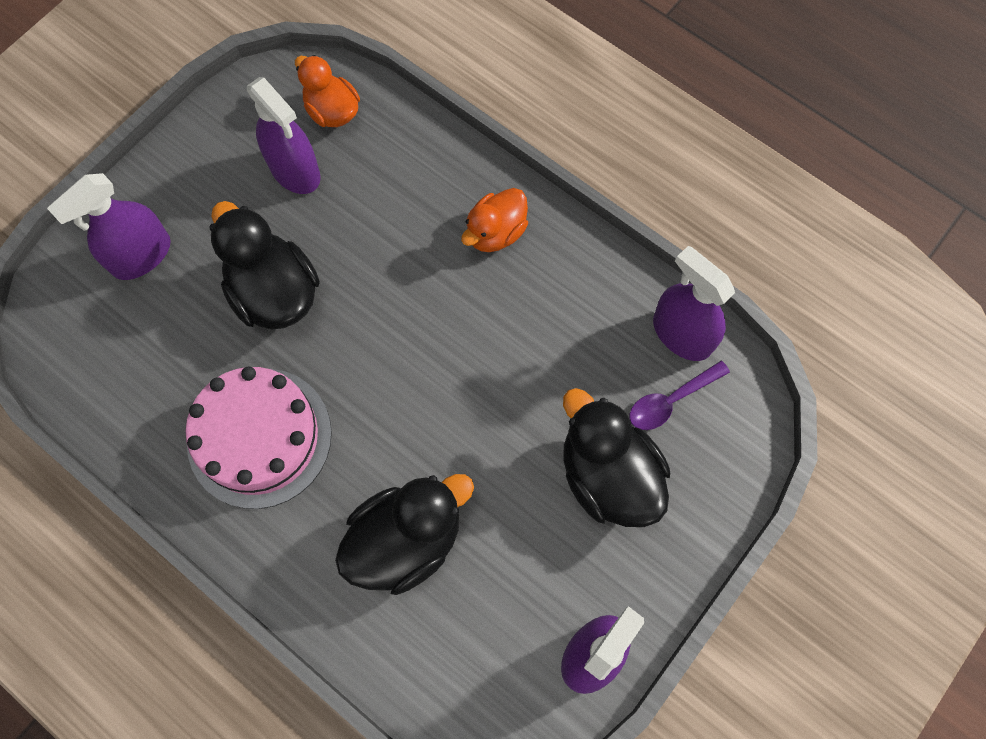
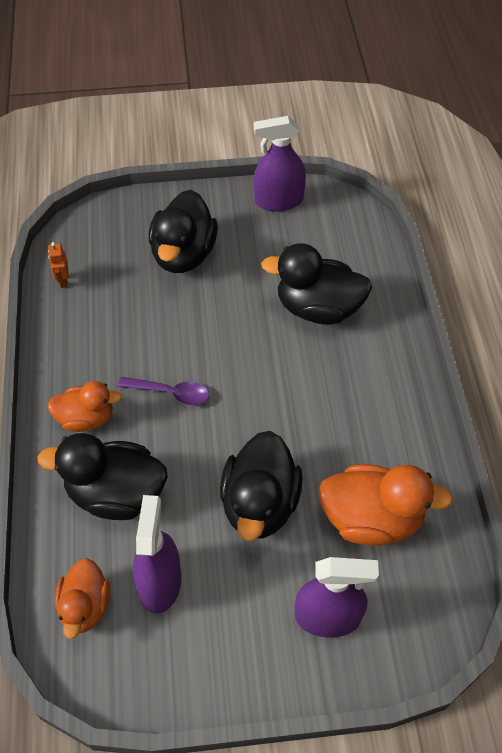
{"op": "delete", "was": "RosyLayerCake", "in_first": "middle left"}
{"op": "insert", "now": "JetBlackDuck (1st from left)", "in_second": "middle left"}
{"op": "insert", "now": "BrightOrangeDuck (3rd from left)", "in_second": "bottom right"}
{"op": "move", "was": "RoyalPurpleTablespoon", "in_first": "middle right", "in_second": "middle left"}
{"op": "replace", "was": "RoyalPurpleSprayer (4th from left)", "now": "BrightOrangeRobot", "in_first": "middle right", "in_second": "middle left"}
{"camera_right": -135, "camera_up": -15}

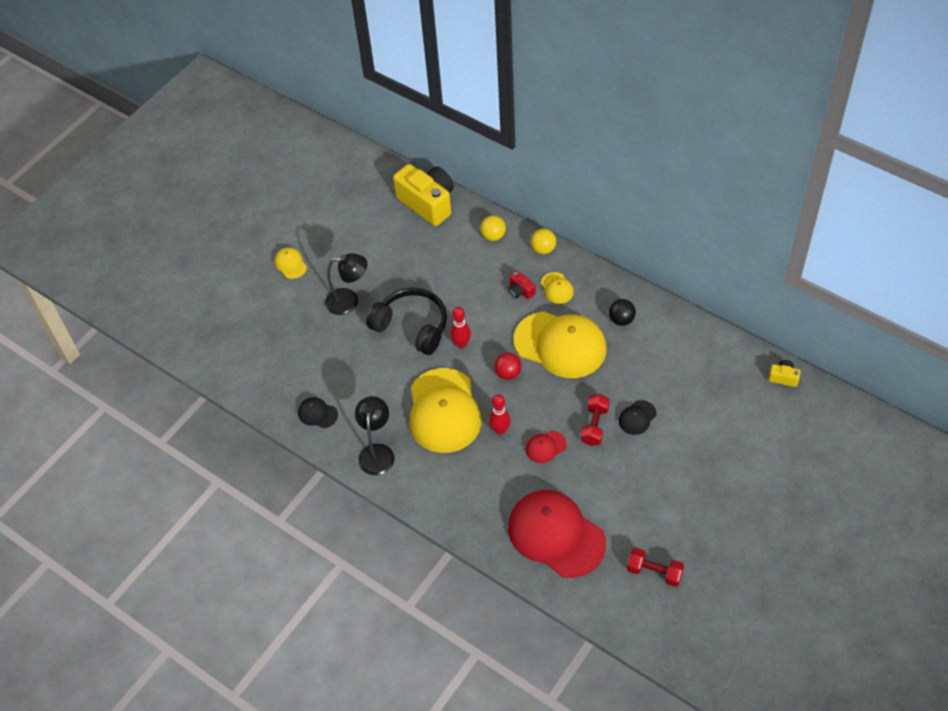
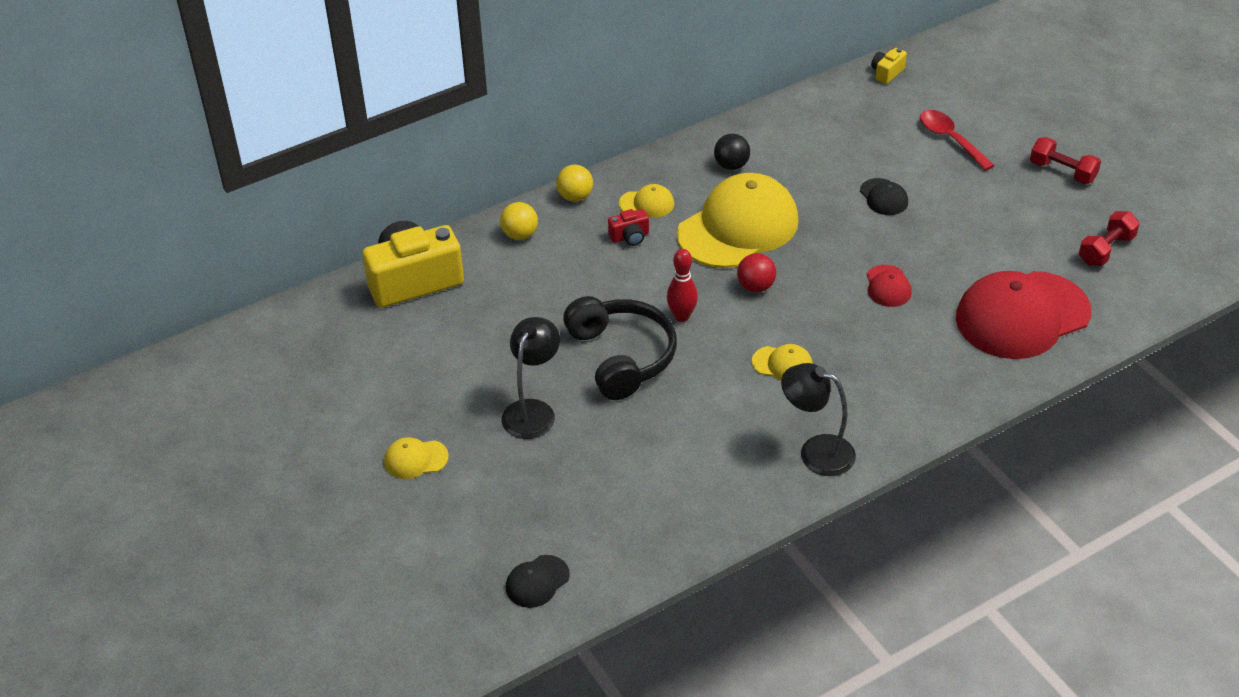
{"op": "delete", "was": "RedTenpin (2nd from left)", "in_first": "centre"}
{"op": "insert", "now": "RedTablespoon", "in_second": "top right"}
{"op": "move", "was": "JetBlackBaseballCap (1st from left)", "in_first": "centre", "in_second": "bottom centre"}
{"op": "move", "was": "RedDumbbell (1st from left)", "in_first": "centre", "in_second": "top right"}
{"op": "rotate", "was": "JetBlackOverEarHeadphones", "in_first": "centre", "in_second": "centre", "clockwise": 105}
{"op": "resize", "was": "BrightYellowBaseballCap (2nd from left in the first image)", "in_first": "centre", "in_second": "centre", "ratio": 0.43}
{"camera_right": -70, "camera_up": -10}

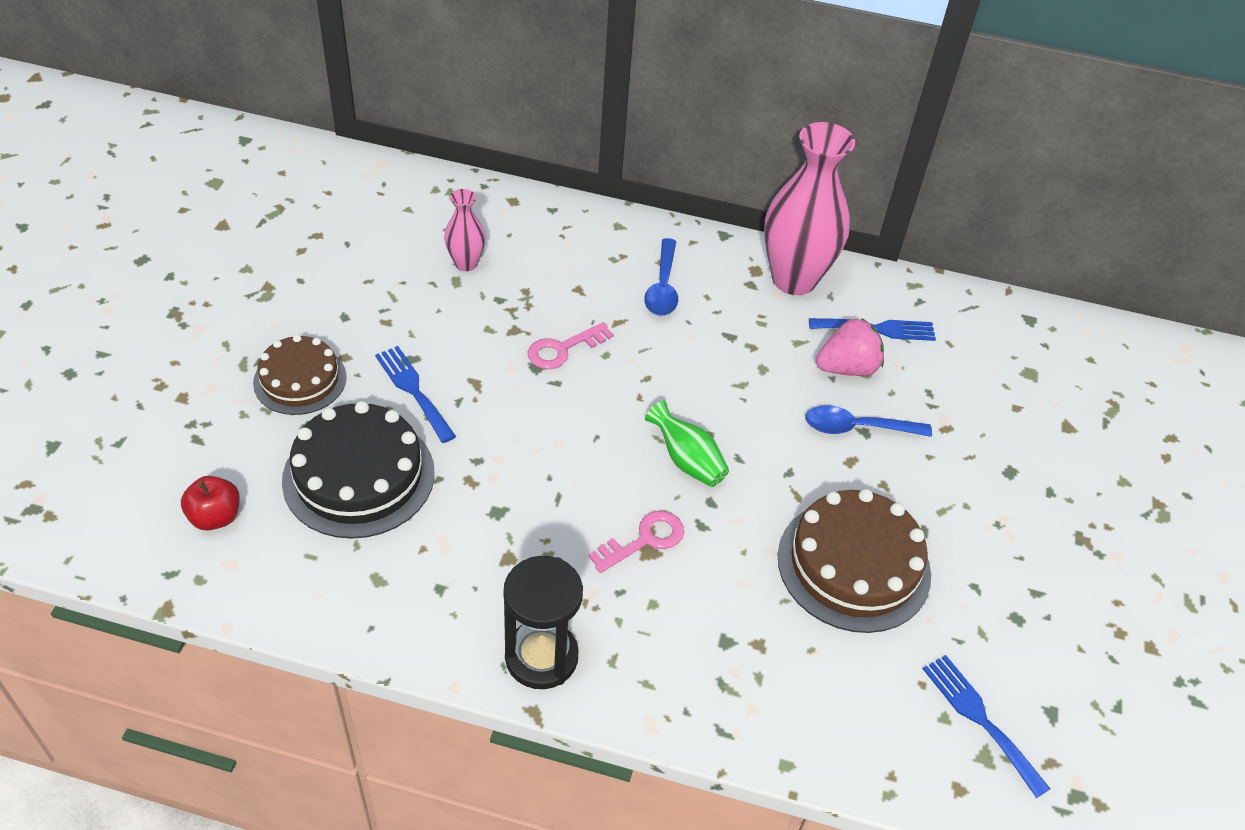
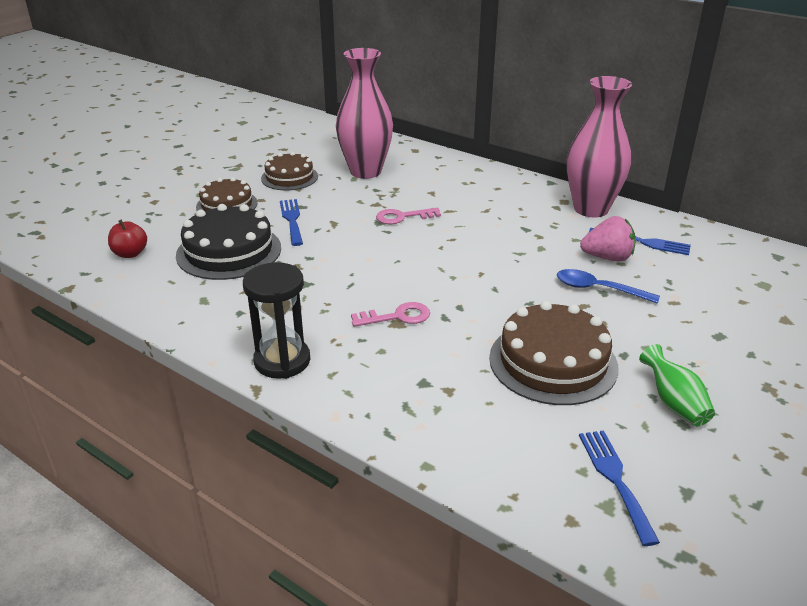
{"op": "delete", "was": "BlueTablespoon (1st from left)", "in_first": "centre"}
{"op": "insert", "now": "RussetLayerCake (2nd from left)", "in_second": "top centre"}
{"op": "move", "was": "LeafGreenFlowerVase", "in_first": "centre", "in_second": "middle right"}
{"op": "resize", "was": "RosyFlowerVase (1st from left)", "in_first": "top centre", "in_second": "top centre", "ratio": 2.04}
{"camera_right": 25, "camera_up": -15}

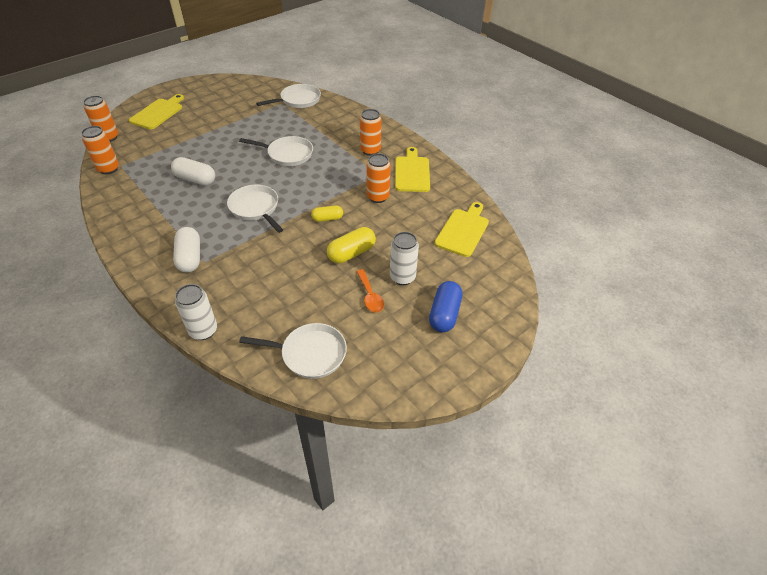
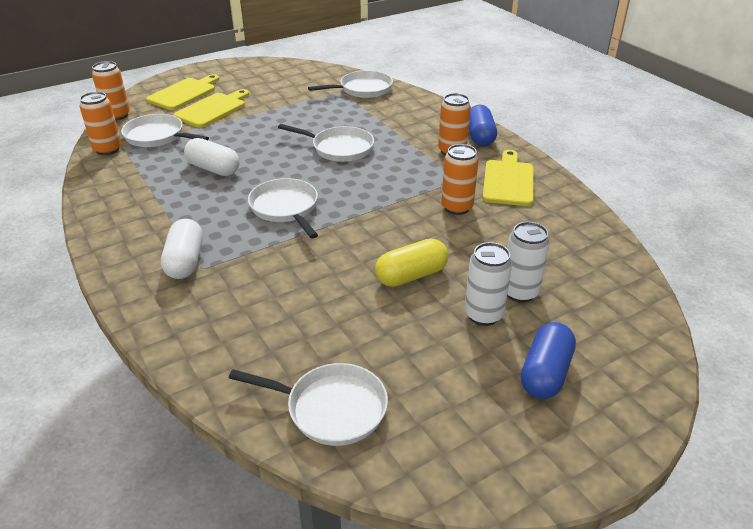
{"op": "delete", "was": "BrightYellowPillShape (1st from left)", "in_first": "centre"}
{"op": "delete", "was": "BrightOrangeTablespoon", "in_first": "centre"}
{"op": "insert", "now": "WhiteSkillet (1st from left)", "in_second": "top left"}
{"op": "insert", "now": "BluePillShape (1st from left)", "in_second": "top centre"}
{"op": "move", "was": "WhiteCan (1st from left in the first image)", "now": "WhiteCan (2nd from left)", "in_first": "middle left", "in_second": "middle right"}
{"op": "move", "was": "BrightYellowBreadBoard (3rd from left in the first image)", "now": "BrightYellowBreadBoard (2nd from left)", "in_first": "centre", "in_second": "top left"}
{"camera_right": 10, "camera_up": -10}

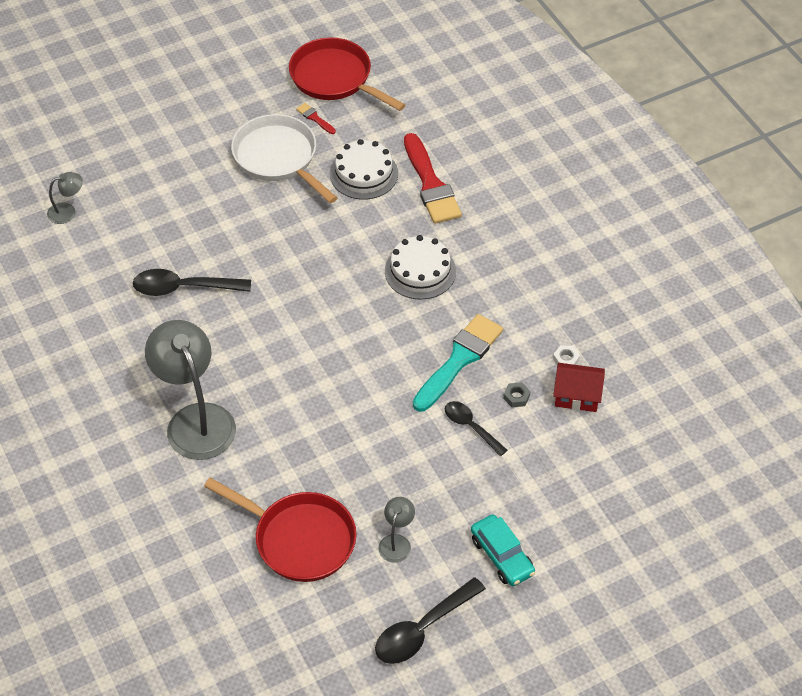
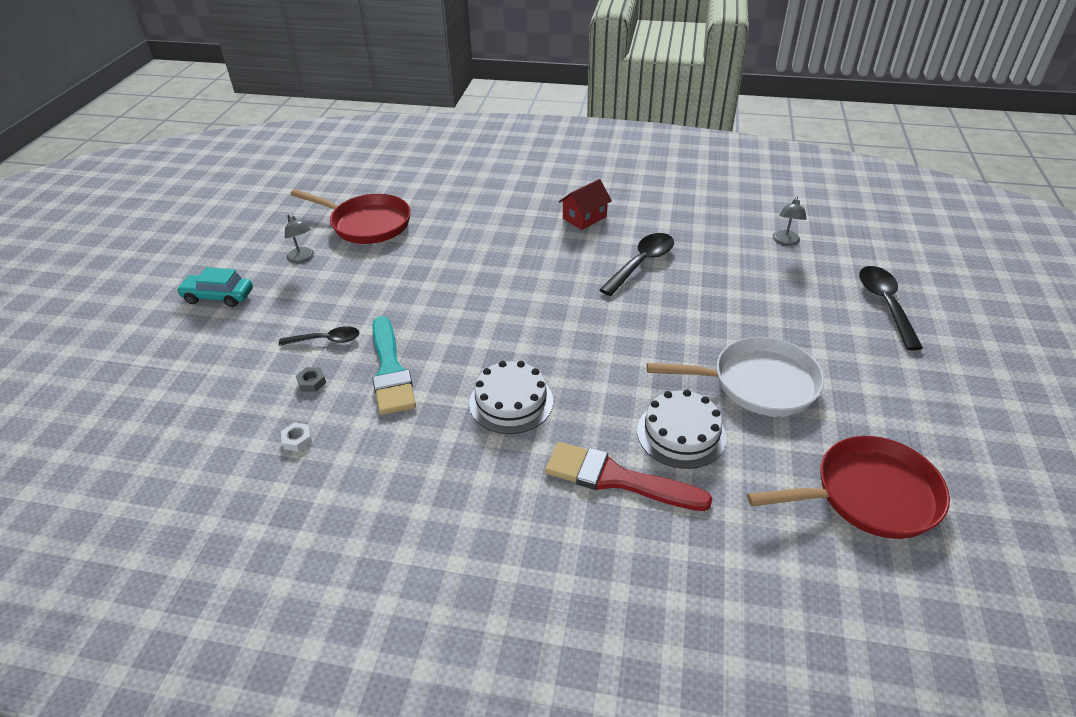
{"op": "delete", "was": "GrayDeskLamp (2nd from left)", "in_first": "middle left"}
{"op": "delete", "was": "RedPaintbrush (1st from left)", "in_first": "top centre"}
{"op": "move", "was": "JetBlackTablespoon (2nd from left in the first image)", "now": "JetBlackTablespoon (3rd from left)", "in_first": "bottom centre", "in_second": "middle right"}
{"op": "move", "was": "RedToyHouse", "in_first": "middle right", "in_second": "top centre"}
{"op": "rotate", "was": "RedSkillet (1st from left)", "in_first": "bottom centre", "in_second": "top left", "clockwise": -135}
{"camera_right": 130, "camera_up": -10}

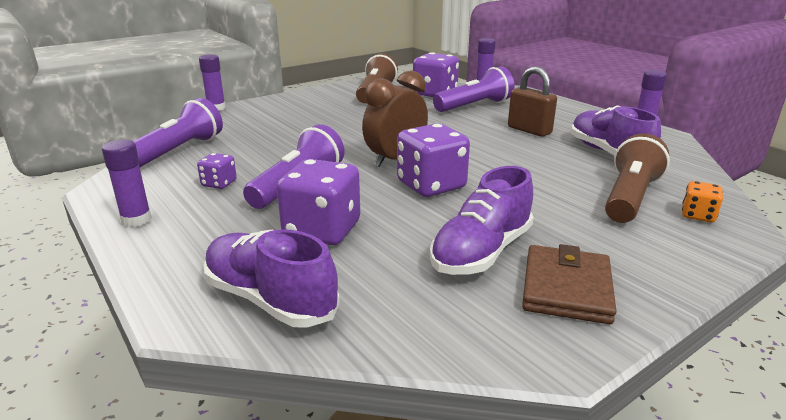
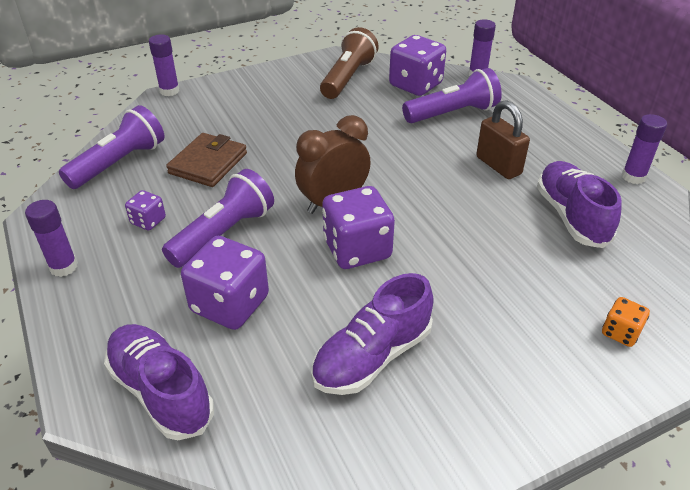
{"op": "delete", "was": "RussetFlashlight (2nd from left)", "in_first": "middle right"}
{"op": "move", "was": "RussetBillfold", "in_first": "bottom right", "in_second": "top left"}
{"camera_right": 10, "camera_up": 15}

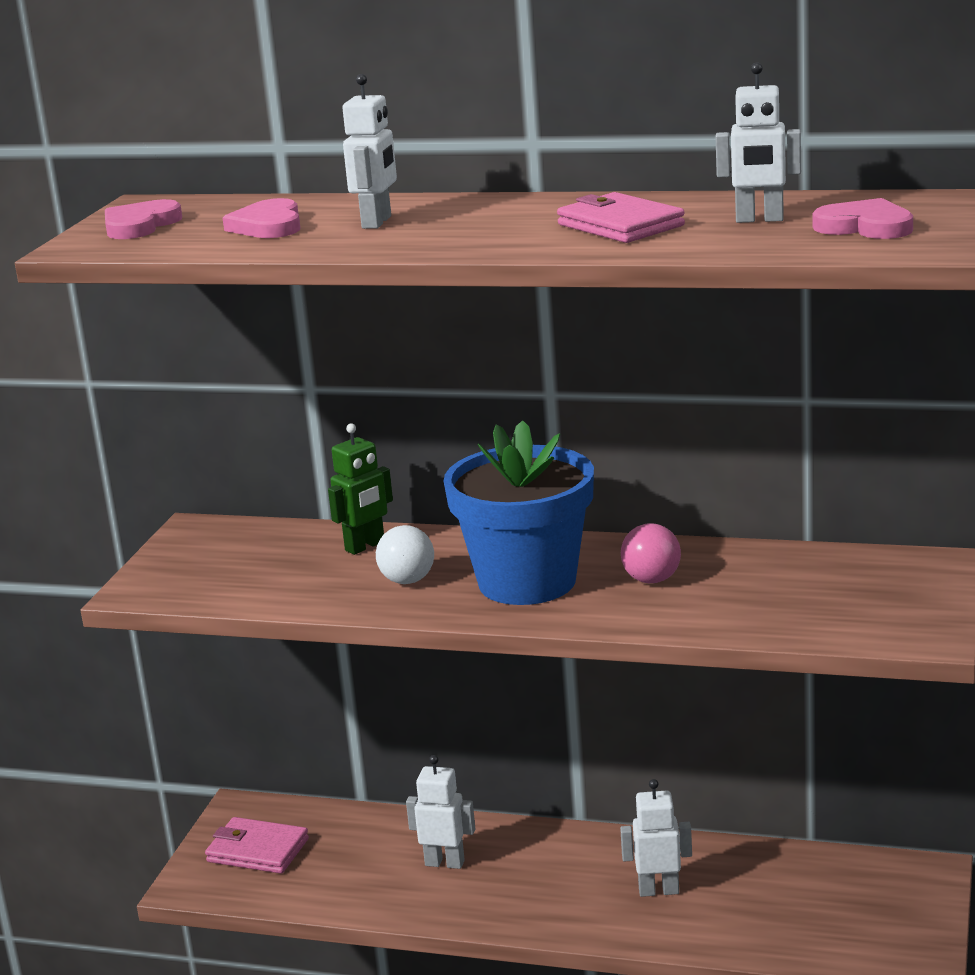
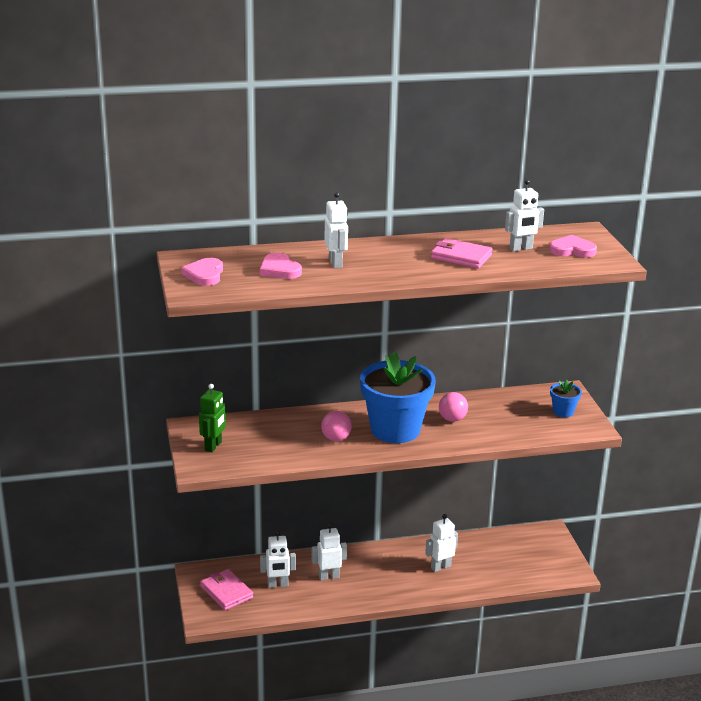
{"op": "insert", "now": "WhiteRobot (1st from left)", "in_second": "bottom centre"}
{"op": "insert", "now": "BluePottedPlant (2nd from left)", "in_second": "middle right"}
{"op": "move", "was": "LeafGreenRobot", "in_first": "centre", "in_second": "middle left"}
{"op": "recolor", "was": "WhiteSphere", "now": "RosySphere (1st from left)", "in_first": "centre", "in_second": "centre"}
{"op": "rotate", "was": "RosyBillfold (1st from left)", "in_first": "bottom left", "in_second": "bottom left", "clockwise": 60}
{"camera_right": -30, "camera_up": 5}

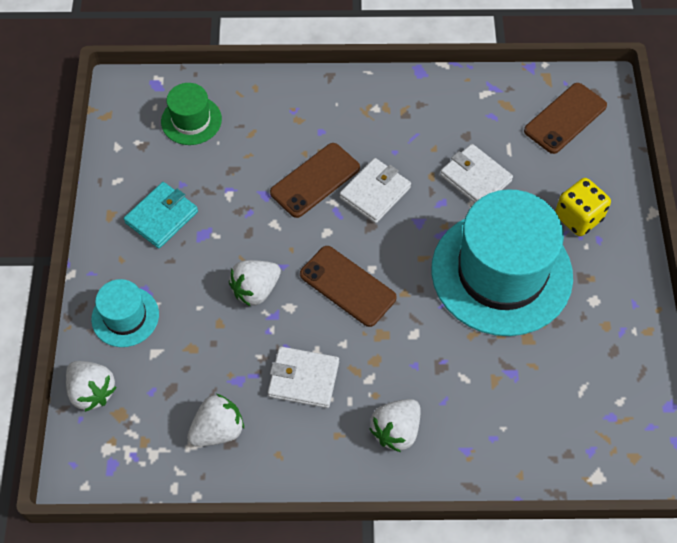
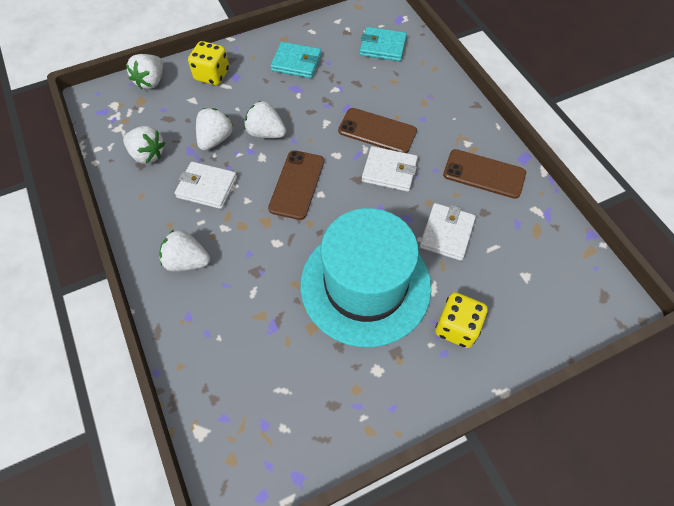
{"op": "insert", "now": "WhiteToyStrawberry (4th from left)", "in_second": "top left"}
{"op": "move", "was": "RussetMobilePhone (3rd from left)", "in_first": "top right", "in_second": "middle right"}
{"op": "replace", "was": "TealHat (1st from left)", "now": "BrightYellowGameDie (1st from left)", "in_first": "middle left", "in_second": "top left"}
{"op": "replace", "was": "LeafGreenHat", "now": "TealBillfold (2nd from left)", "in_first": "top left", "in_second": "top centre"}
{"op": "rotate", "was": "WhiteBillfold (1st from left)", "in_first": "bottom centre", "in_second": "middle left", "clockwise": -60}
{"camera_right": 65, "camera_up": 0}

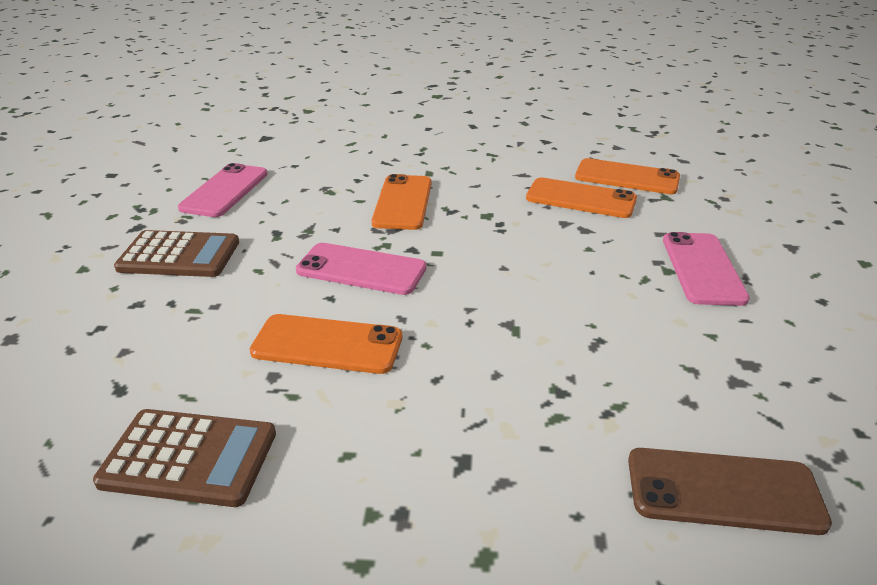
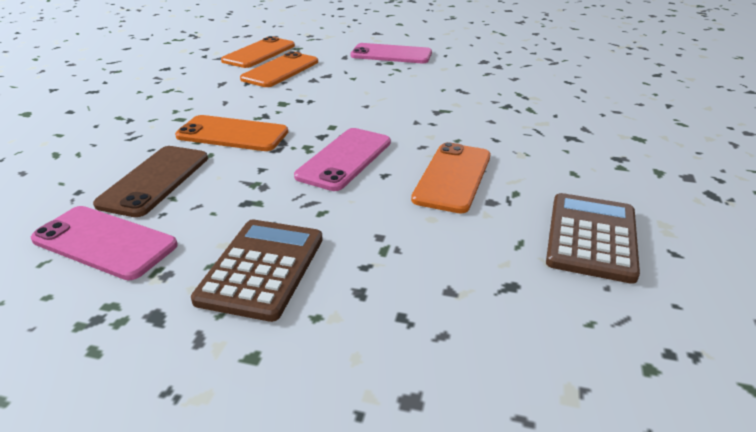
{"op": "move", "was": "RussetMobilePhone", "in_first": "bottom right", "in_second": "middle left"}
{"camera_right": -80, "camera_up": 0}

